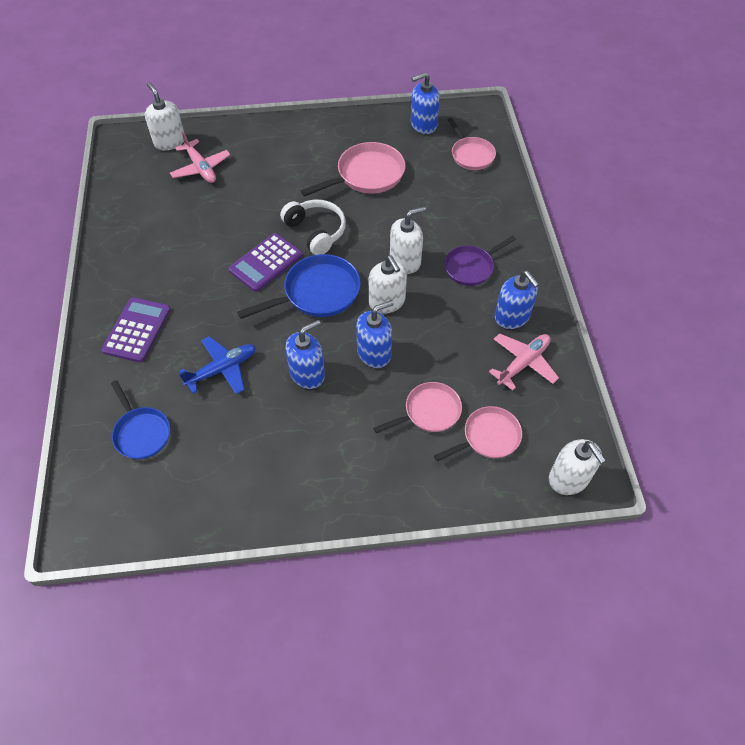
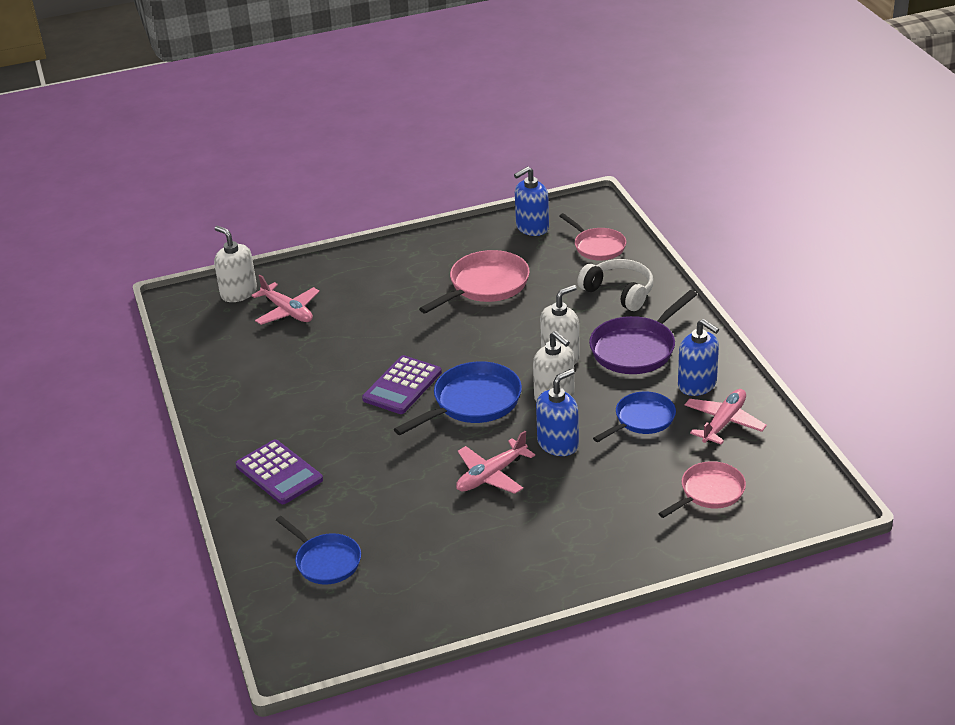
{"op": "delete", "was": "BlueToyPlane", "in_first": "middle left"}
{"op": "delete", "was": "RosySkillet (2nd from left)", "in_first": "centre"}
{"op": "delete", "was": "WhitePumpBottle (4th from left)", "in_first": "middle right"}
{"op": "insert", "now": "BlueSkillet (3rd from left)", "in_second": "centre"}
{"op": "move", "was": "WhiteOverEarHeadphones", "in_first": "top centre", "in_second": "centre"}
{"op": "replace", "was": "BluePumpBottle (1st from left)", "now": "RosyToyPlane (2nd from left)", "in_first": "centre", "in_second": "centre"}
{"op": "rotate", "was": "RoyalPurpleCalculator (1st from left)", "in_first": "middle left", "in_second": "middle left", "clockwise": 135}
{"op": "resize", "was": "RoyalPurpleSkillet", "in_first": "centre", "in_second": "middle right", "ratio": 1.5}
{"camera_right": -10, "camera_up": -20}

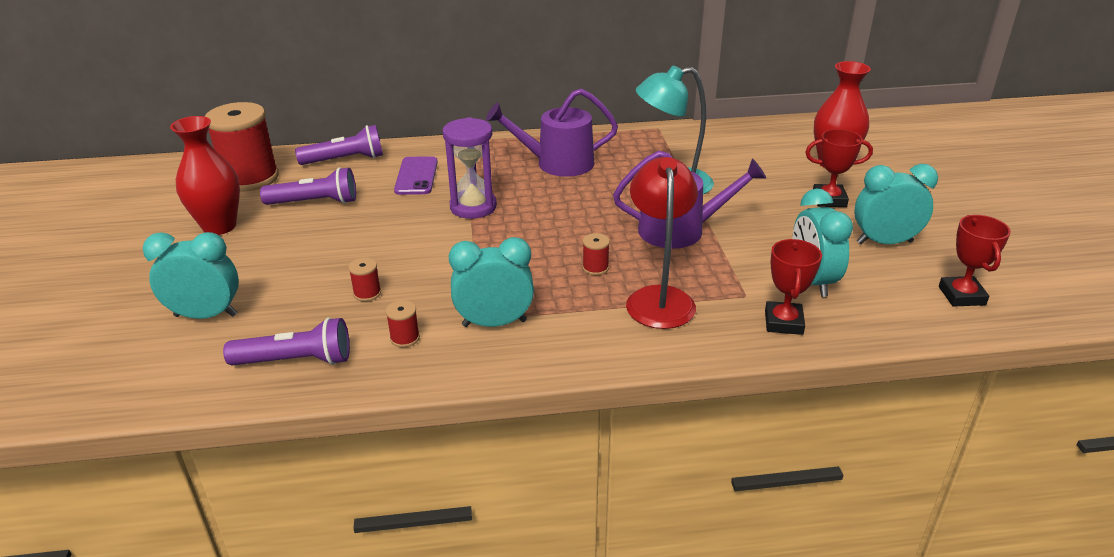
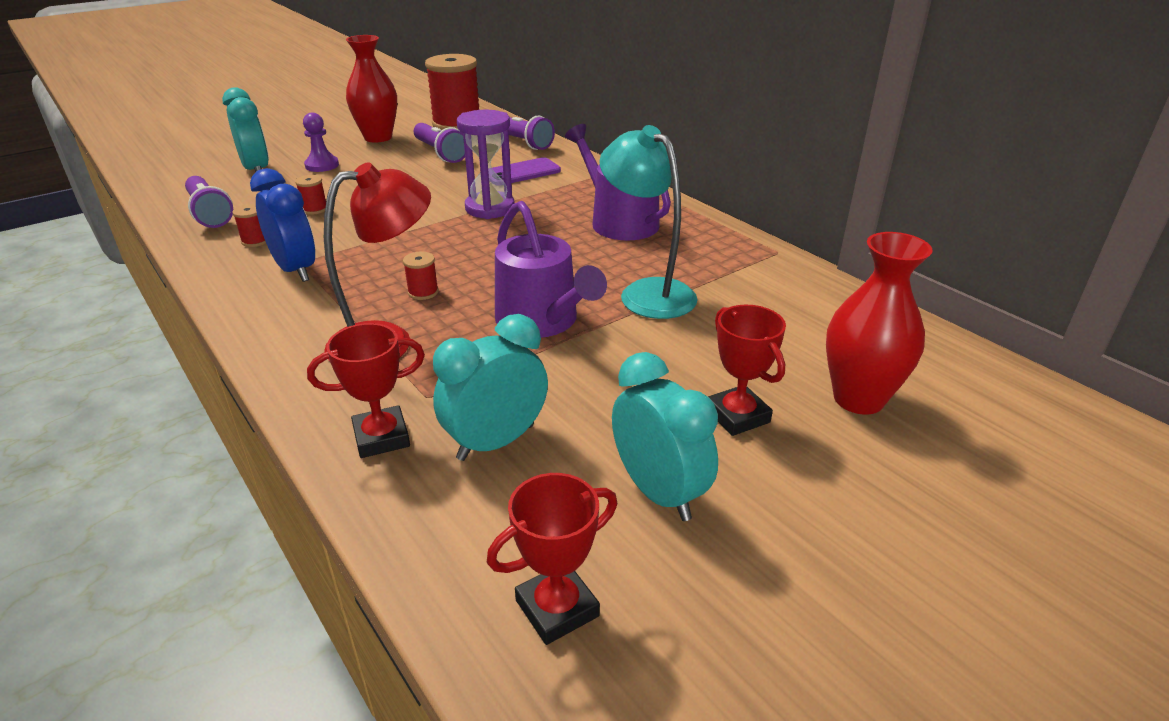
{"op": "insert", "now": "RoyalPurpleGamePawn", "in_second": "top left"}
{"op": "recolor", "was": "TealAlarmClock (2nd from left)", "now": "BlueAlarmClock", "in_first": "centre", "in_second": "top left"}
{"camera_right": 60, "camera_up": 0}

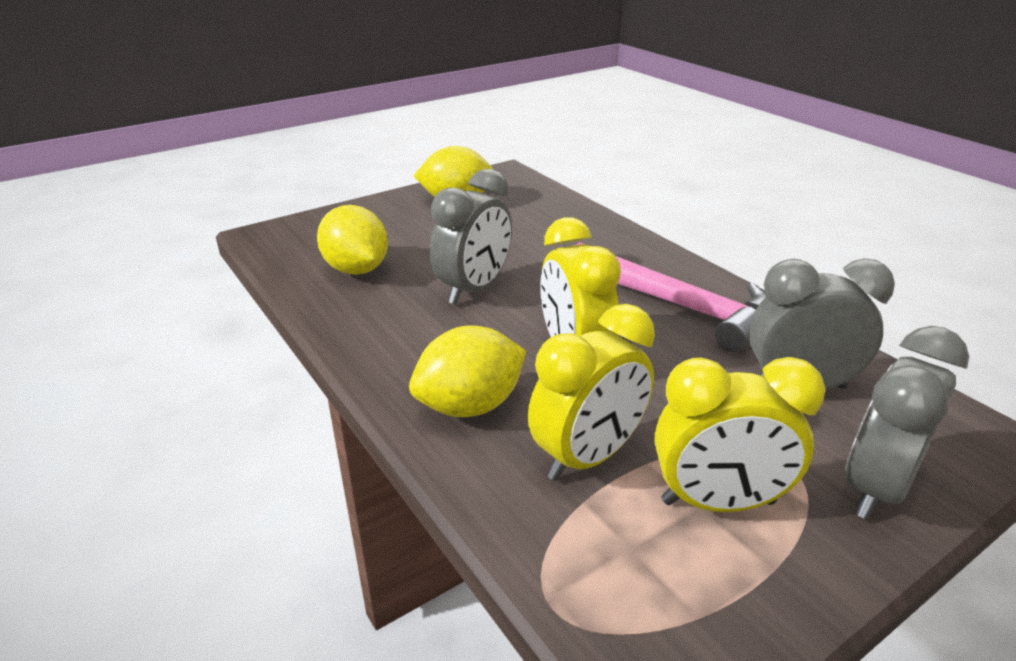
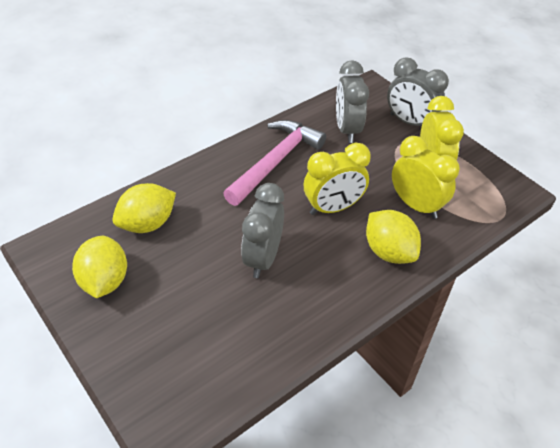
{"op": "move", "was": "BrightYellowToyLemon (1st from left in the first image)", "now": "BrightYellowToyLemon (2nd from left)", "in_first": "centre", "in_second": "middle left"}
{"op": "rotate", "was": "GrayAlarmClock (1st from left)", "in_first": "centre", "in_second": "centre", "clockwise": -105}
{"camera_right": -95, "camera_up": 15}

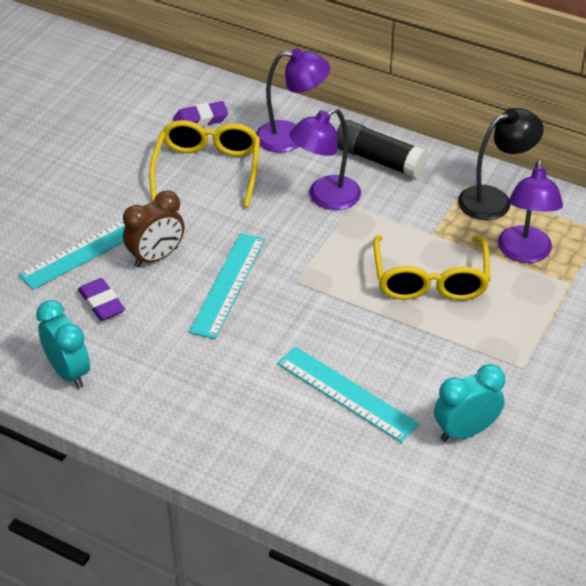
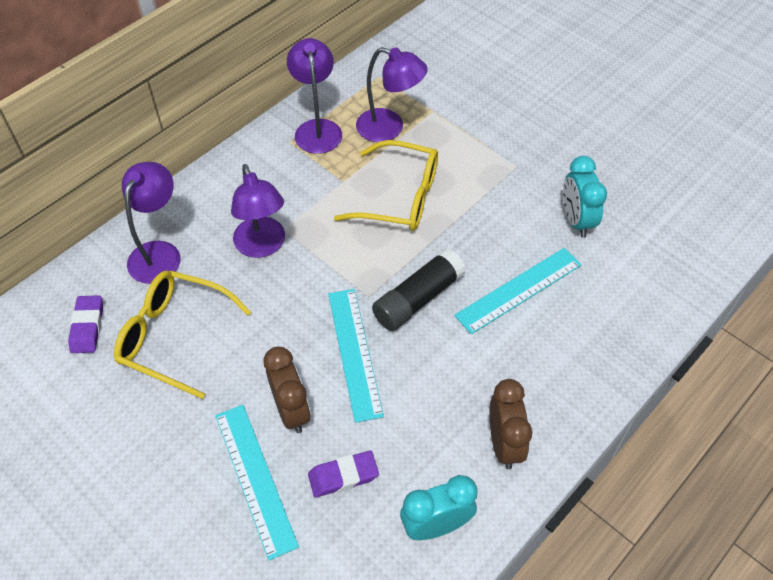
{"op": "insert", "now": "RussetAlarmClock (2nd from left)", "in_second": "bottom centre"}
{"op": "move", "was": "JetBlackStickOfGlue", "in_first": "top centre", "in_second": "centre"}
{"op": "recolor", "was": "JetBlackDeskLamp", "now": "RoyalPurpleDeskLamp (3rd from left)", "in_first": "top right", "in_second": "top centre"}
{"op": "rotate", "was": "TealRuler (2nd from left)", "in_first": "centre", "in_second": "centre", "clockwise": 45}
{"camera_right": -75, "camera_up": 10}

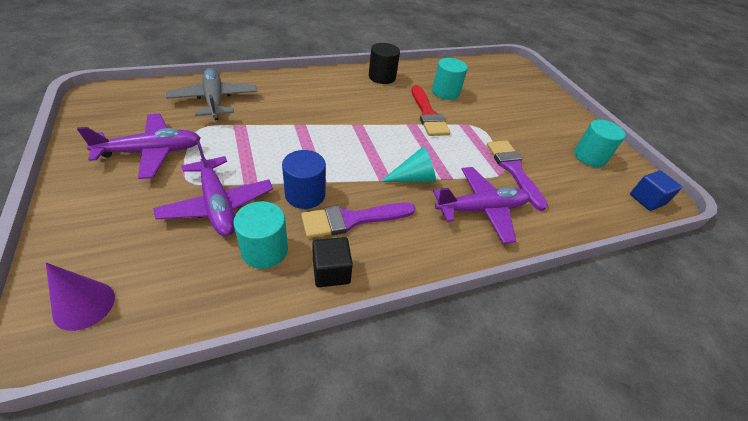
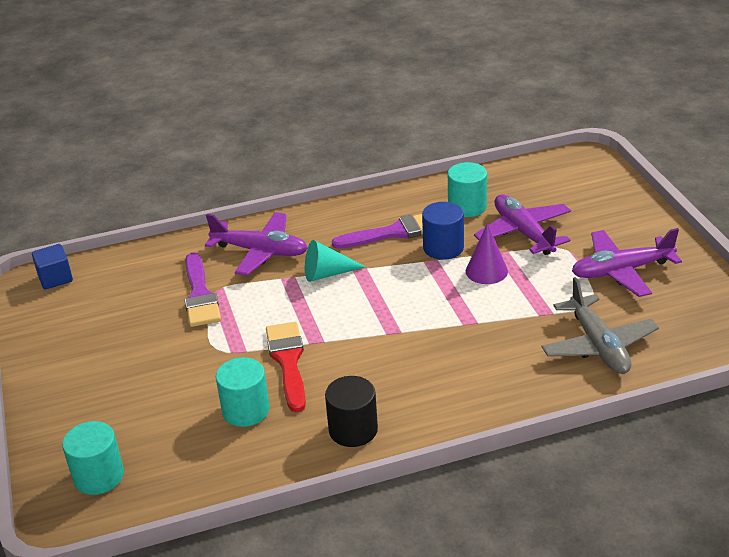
{"op": "delete", "was": "JetBlackBlock", "in_first": "centre"}
{"op": "move", "was": "RoyalPurpleSolidCone", "in_first": "bottom left", "in_second": "middle right"}
{"op": "move", "was": "TealCylinderShape (3rd from left in the first image)", "now": "TealCylinderShape (1st from left)", "in_first": "middle right", "in_second": "bottom left"}
{"op": "rotate", "was": "RoyalPurpleToyPlane (3rd from left in the first image)", "in_first": "centre", "in_second": "centre", "clockwise": -150}
{"camera_right": -170, "camera_up": -10}

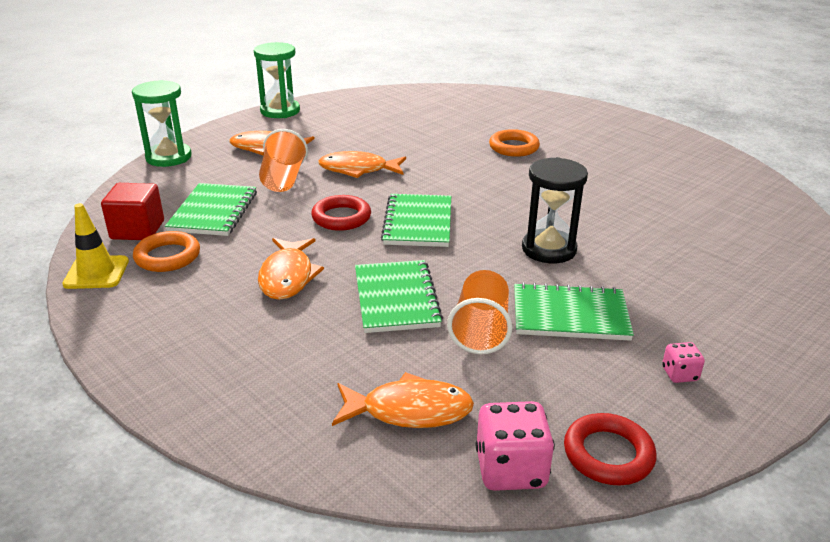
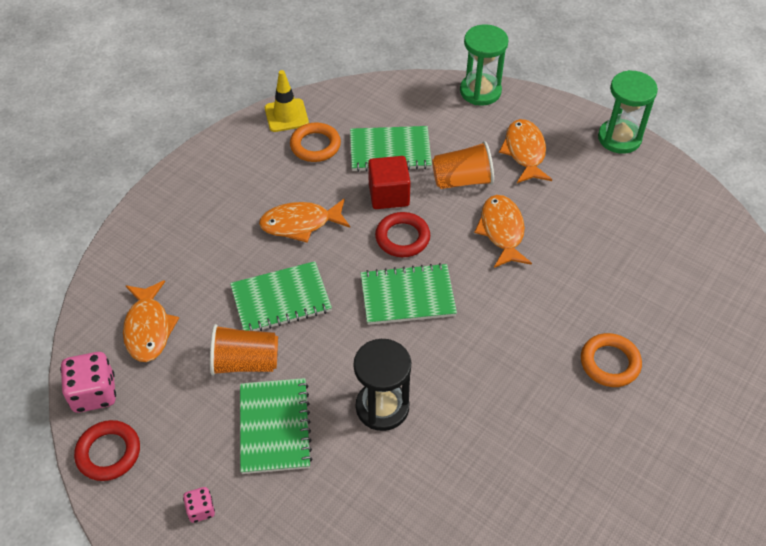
{"op": "move", "was": "RedBlock", "in_first": "middle left", "in_second": "centre"}
{"camera_right": 80, "camera_up": 20}

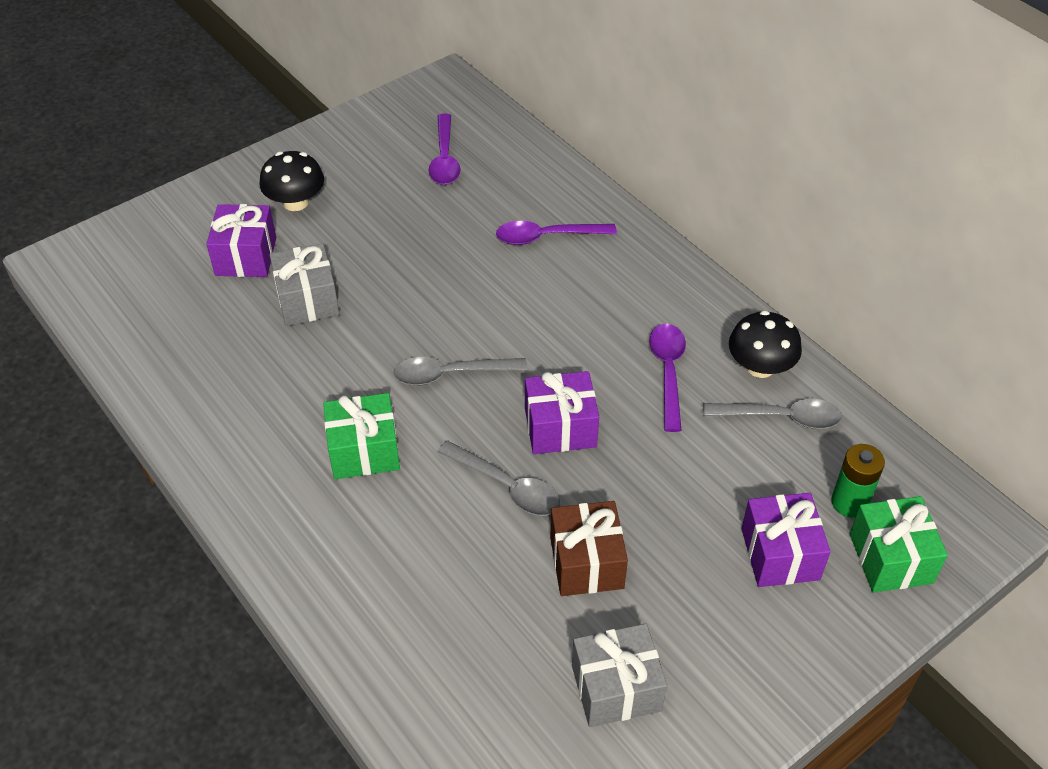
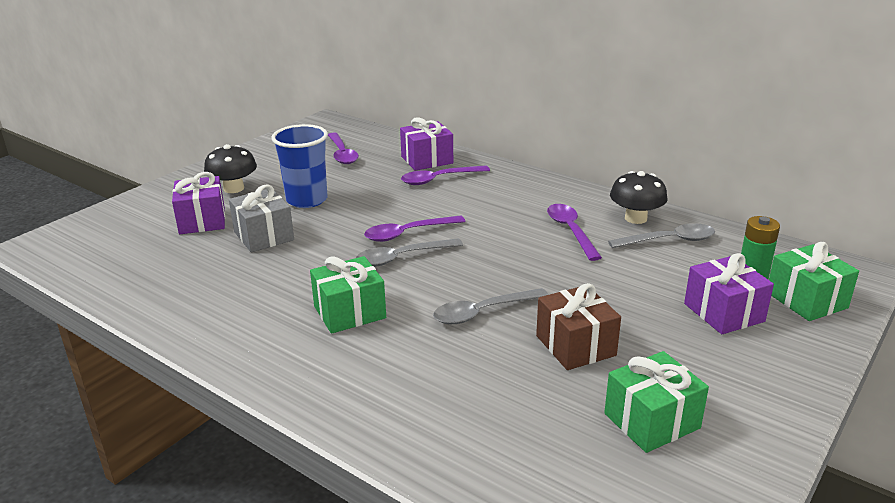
{"op": "insert", "now": "BlueBeaker", "in_second": "top centre"}
{"op": "insert", "now": "RoyalPurpleTablespoon (2nd from left)", "in_second": "centre"}
{"op": "move", "was": "RoyalPurpleGift (2nd from left)", "in_first": "centre", "in_second": "top centre"}
{"op": "recolor", "was": "GrayGift (2nd from left)", "now": "LeafGreenGift (2nd from left)", "in_first": "bottom centre", "in_second": "bottom right"}
{"op": "rotate", "was": "GrayTablespoon (2nd from left)", "in_first": "centre", "in_second": "centre", "clockwise": 135}
{"camera_right": -15, "camera_up": -20}

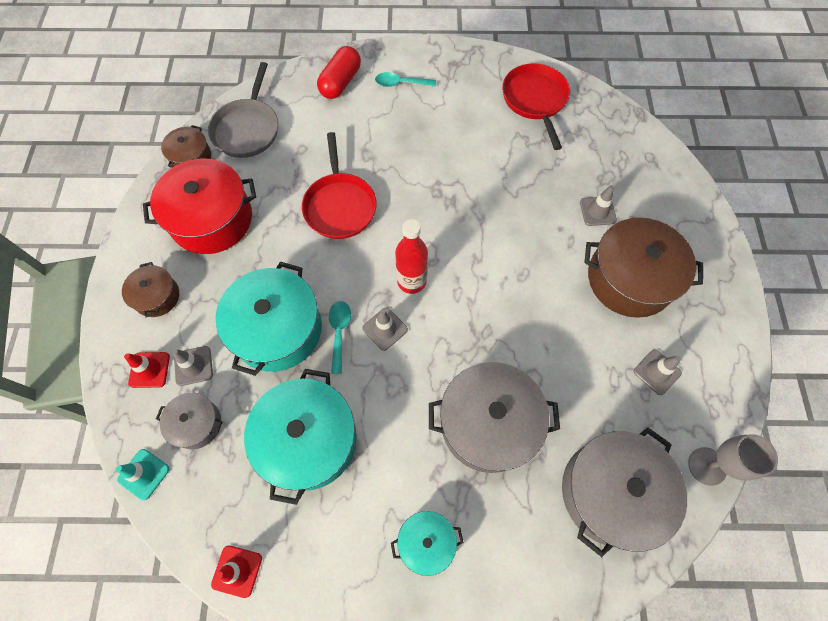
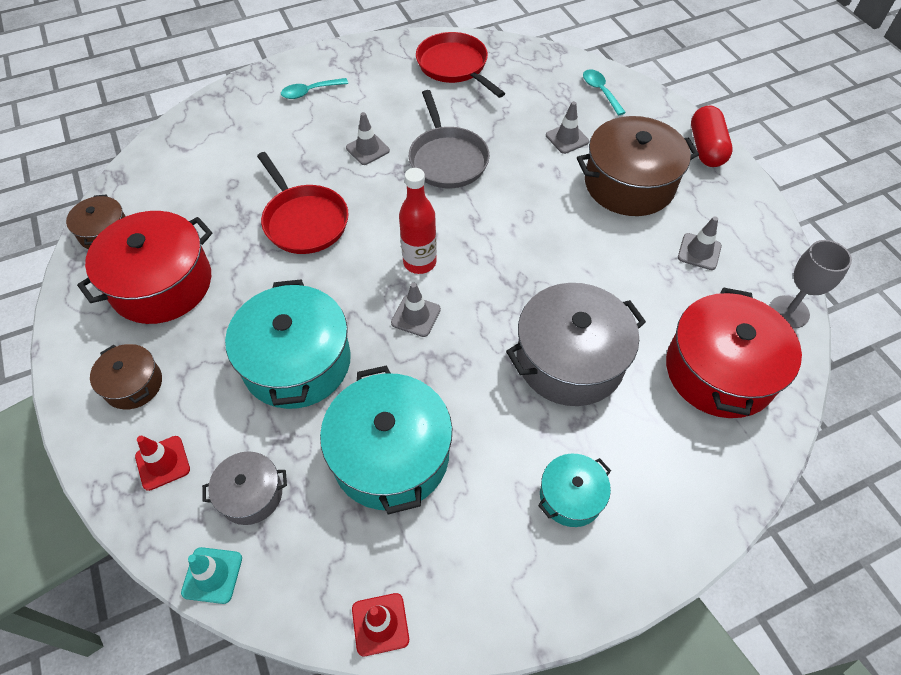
{"op": "move", "was": "GrayRoadCone (1st from left)", "in_first": "middle left", "in_second": "top centre"}
{"op": "move", "was": "GraySkillet", "in_first": "top left", "in_second": "top centre"}
{"op": "move", "was": "RedPillShape", "in_first": "top centre", "in_second": "top right"}
{"op": "move", "was": "TealTablespoon (1st from left in the first image)", "now": "TealTablespoon (2nd from left)", "in_first": "centre", "in_second": "top right"}
{"op": "recolor", "was": "GrayCookingPot (3rd from left)", "now": "RedCookingPot (2nd from left)", "in_first": "bottom right", "in_second": "middle right"}
{"camera_right": -25, "camera_up": -10}

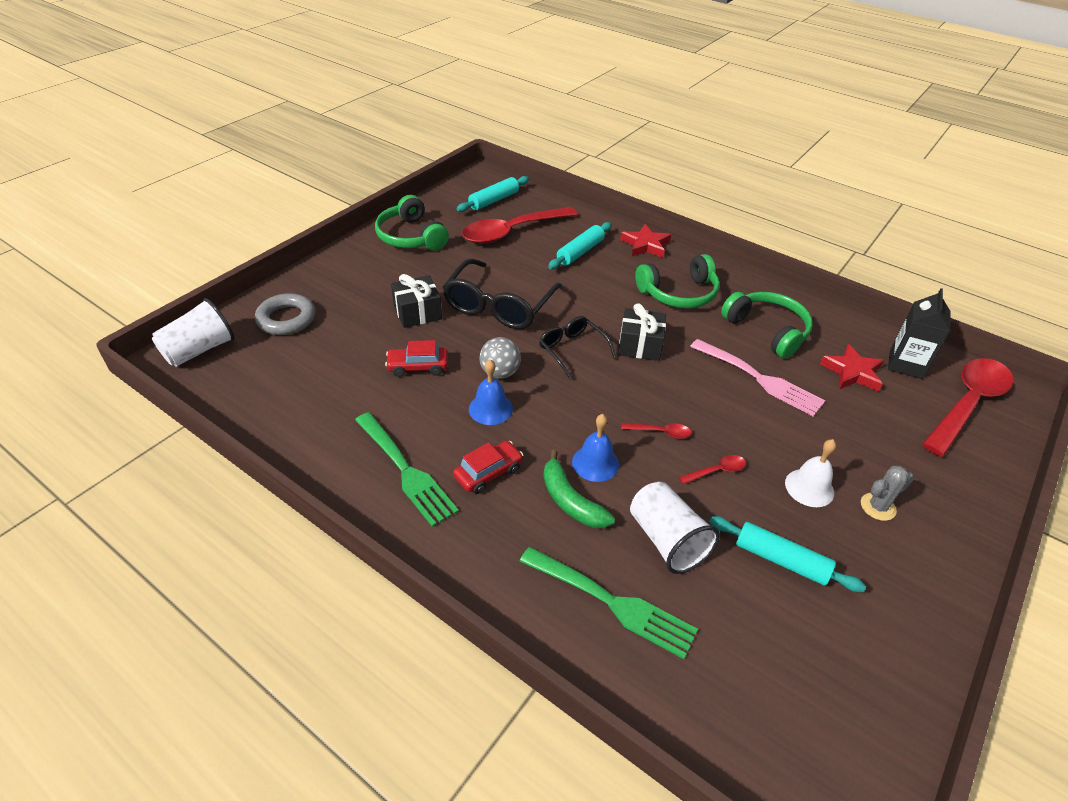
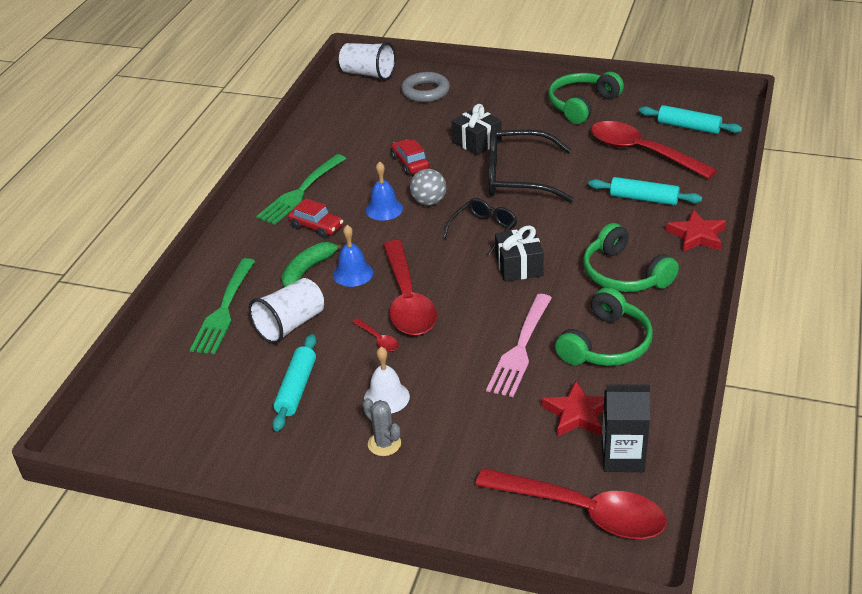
{"op": "resize", "was": "RedTablespoon (2nd from left)", "in_first": "centre", "in_second": "centre", "ratio": 2.48}
{"camera_right": 75, "camera_up": -5}

